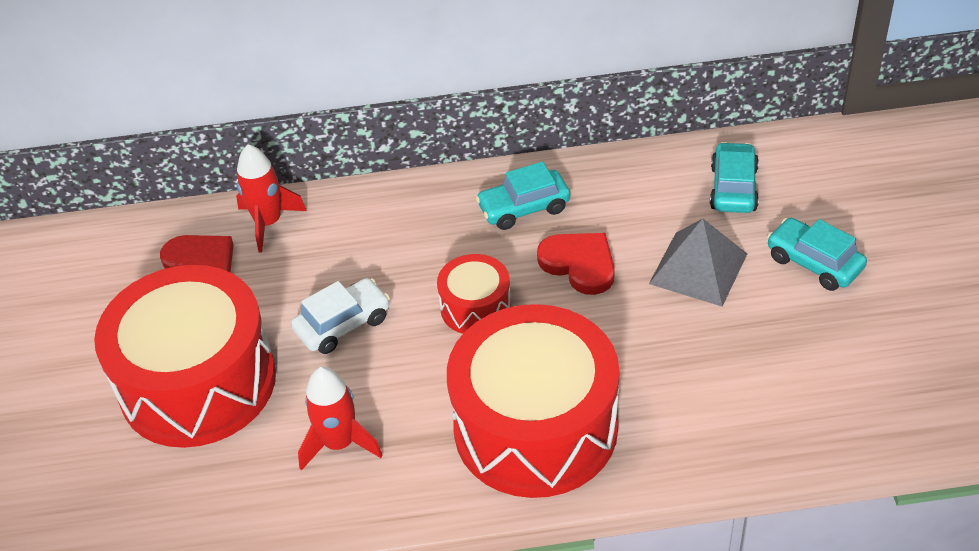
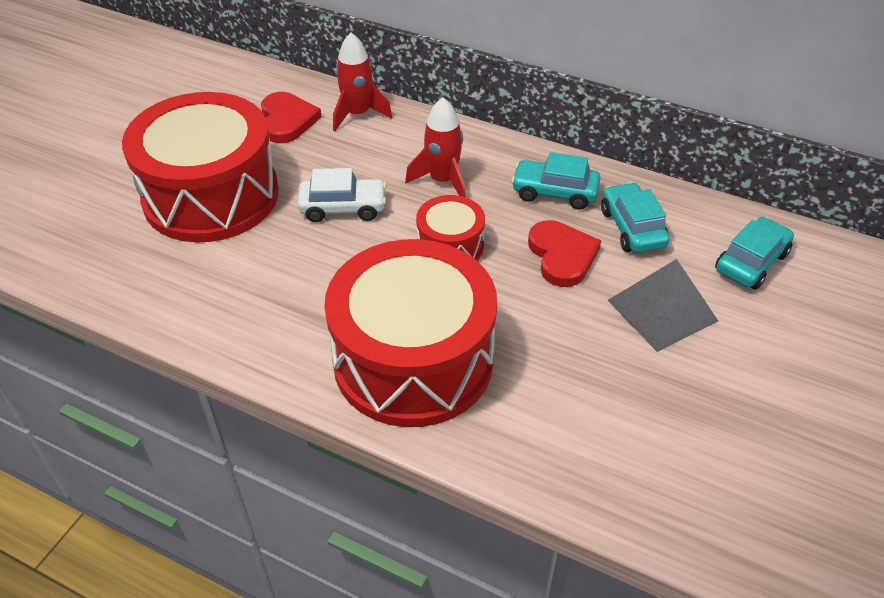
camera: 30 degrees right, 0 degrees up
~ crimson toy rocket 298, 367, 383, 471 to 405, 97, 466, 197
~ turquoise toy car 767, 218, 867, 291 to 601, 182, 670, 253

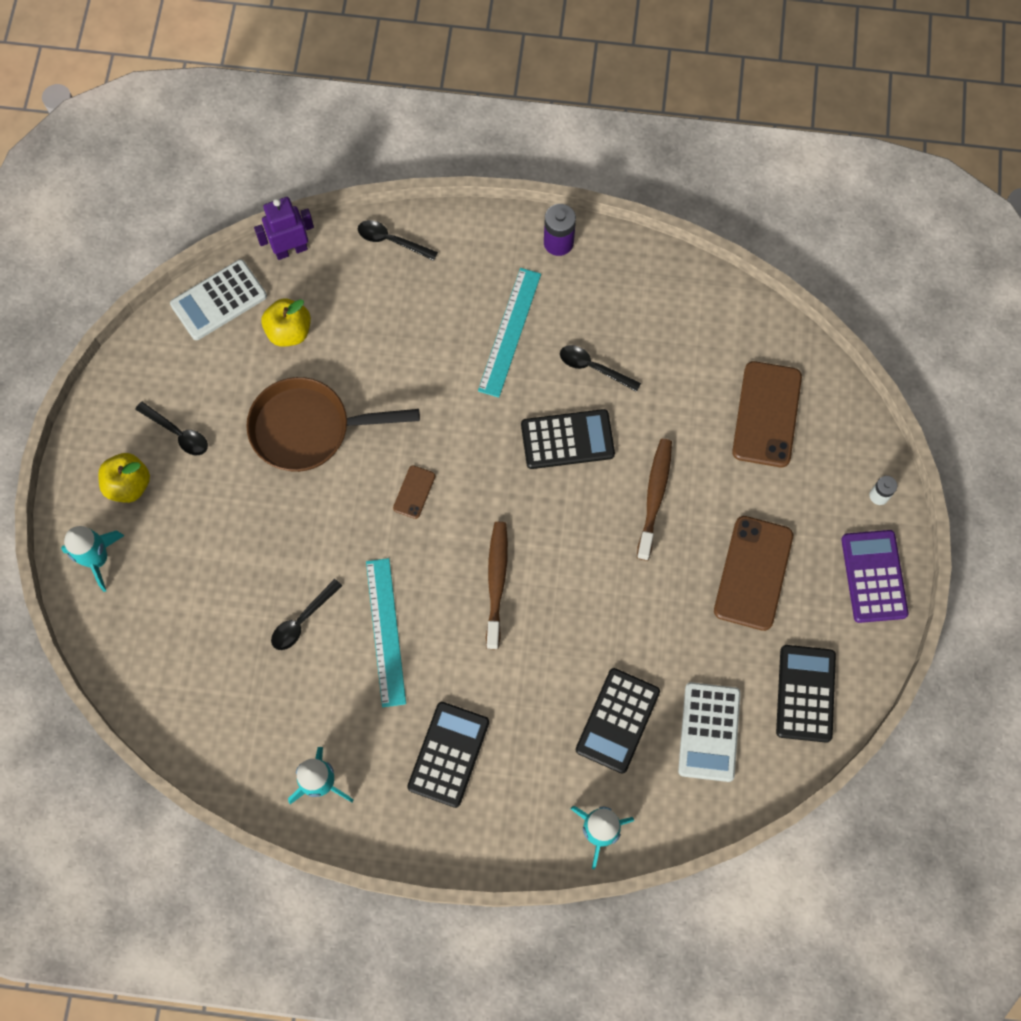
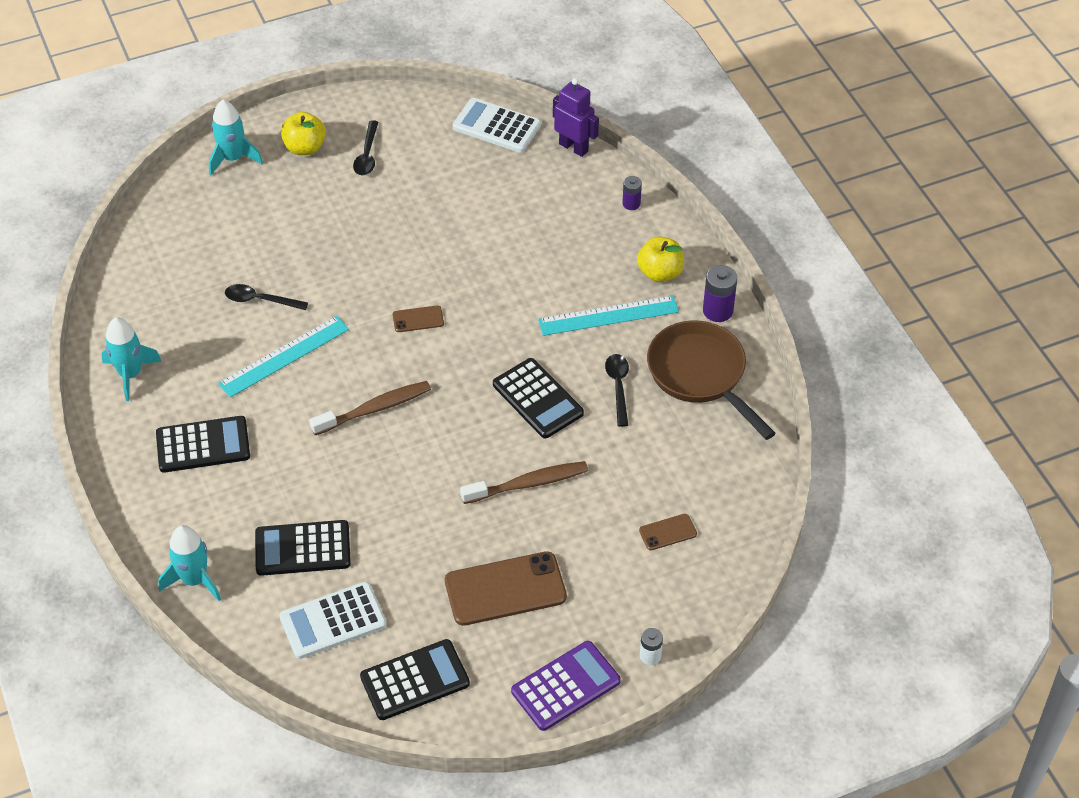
camera: 60 degrees right, 20 degrees down
~ brown pan 246, 377, 420, 472 to 647, 320, 776, 440
~ yellow toy apple 262, 298, 311, 346 to 637, 236, 684, 282
~ black tablespoon 358, 220, 438, 261 to royal purple power cell 622, 176, 642, 210
~ brown smartphone 732, 361, 802, 467 = 639, 514, 697, 550 x0.48

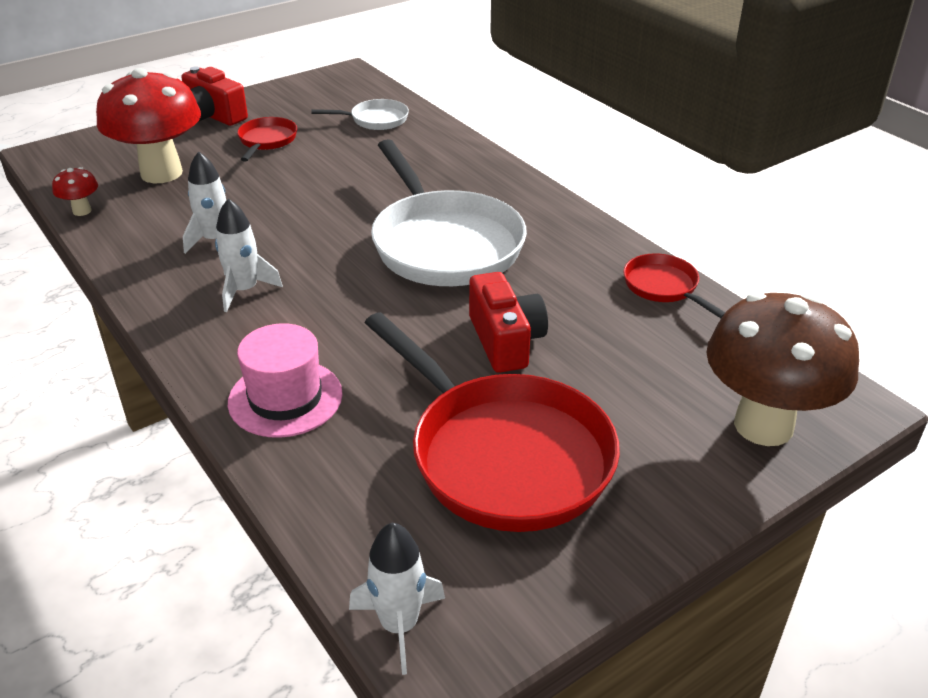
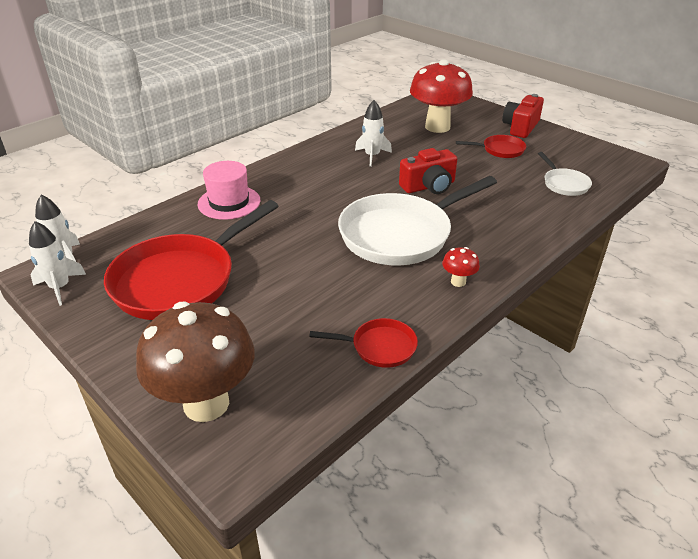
camera: 80 degrees right, 0 degrees up
~ crimson fungus 52, 167, 98, 216 to 442, 247, 480, 287
~ snow-white toy rocket 215, 199, 283, 312 to 29, 221, 86, 306
~ crimson photo camera 469, 272, 548, 373 to 399, 148, 457, 194
~ crimson pan 623, 253, 725, 318 = 309, 318, 418, 368 45 degrees clockwise

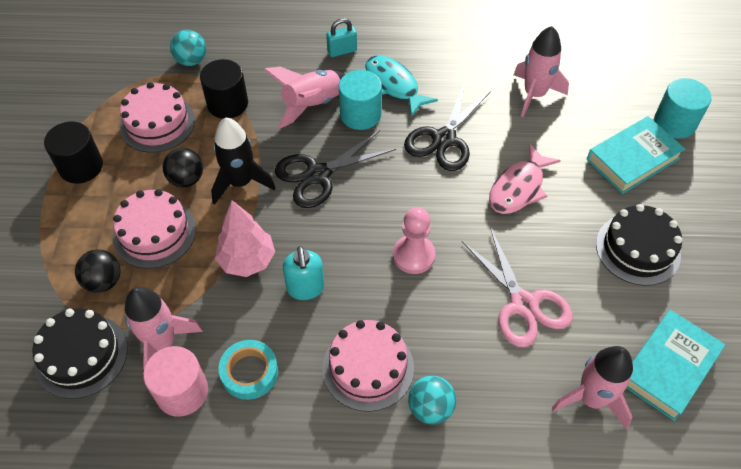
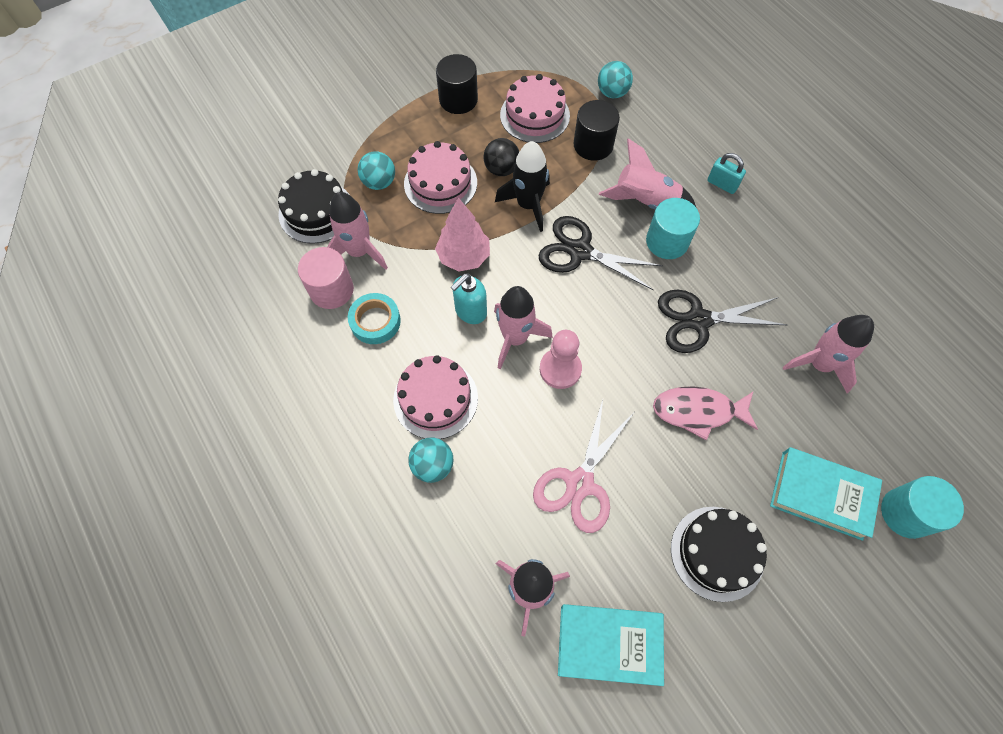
camera: 55 degrees right, 10 degrees up
- turquoise toy fish 365, 55, 438, 117
+ pink toy rocket 494, 286, 553, 369
~ black sphere 75, 249, 120, 293 to turquoise sphere 357, 151, 395, 190

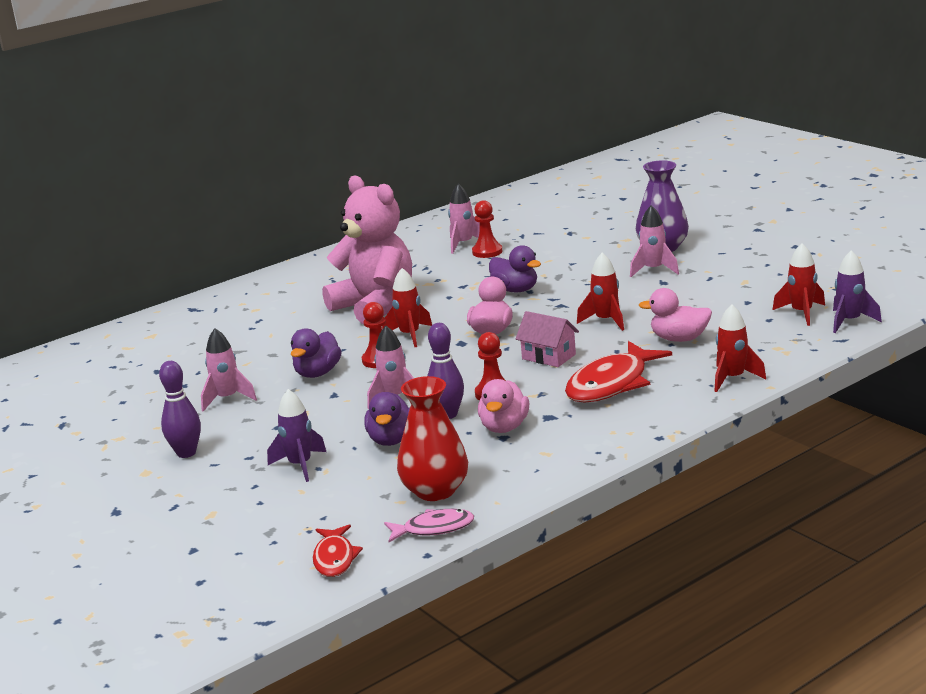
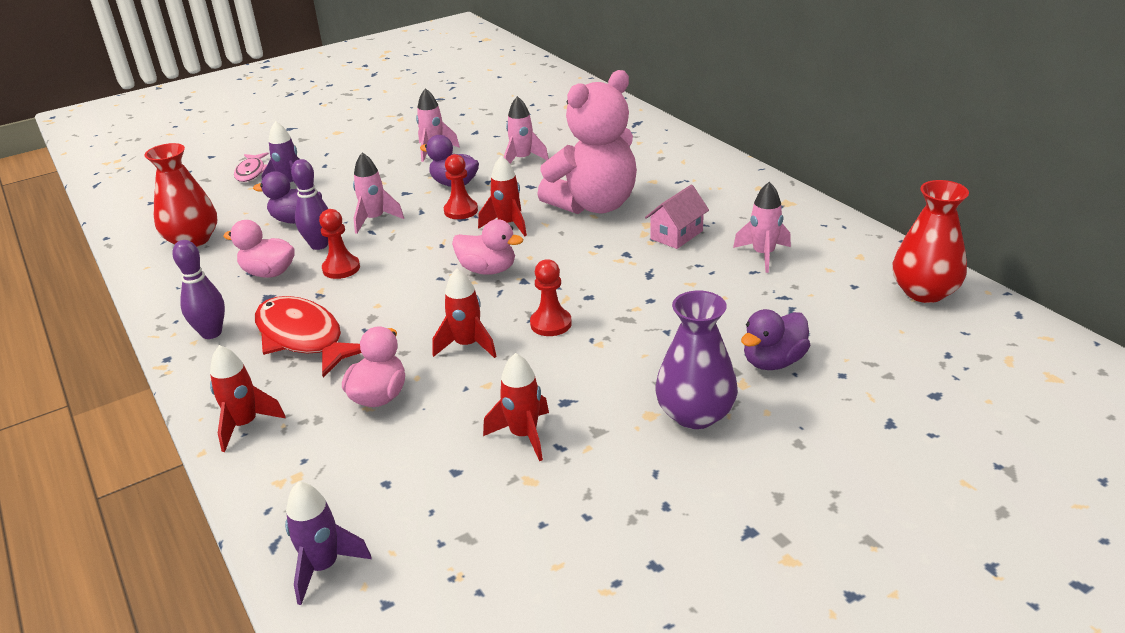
camera: 95 degrees right, 10 degrees up
- crimson toy fish 313, 524, 363, 577
+ crimson vase 893, 180, 969, 303
~ royal purple bowling pin 159, 361, 201, 458 to 172, 240, 225, 339
~ pink toy fish 384, 509, 474, 542 to 234, 152, 269, 182
~ crimson game pawn 472, 200, 502, 258 to 530, 259, 572, 336
~ royal purple duck 489, 245, 541, 292 to 741, 309, 810, 370
~ pink house 516, 311, 579, 367 to 645, 185, 709, 249
~ pink toy rocket 630, 205, 679, 277 to 504, 96, 549, 164
~ crimson toy rocket 773, 243, 825, 326 to 483, 353, 549, 461

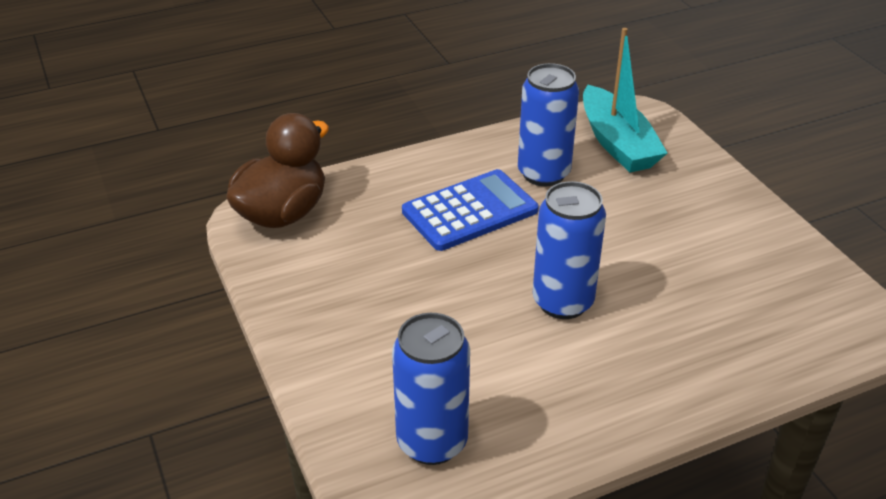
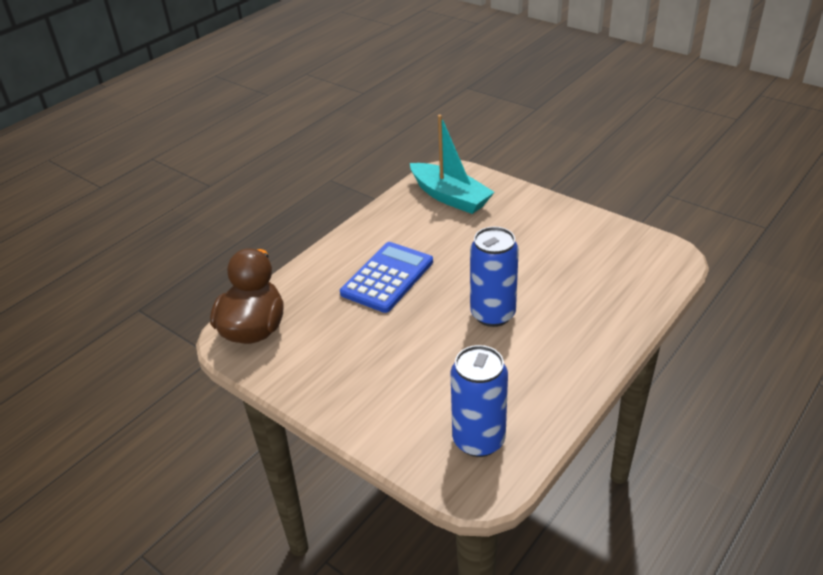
camera: 25 degrees left, 0 degrees up
- cobalt tin 518, 63, 579, 186

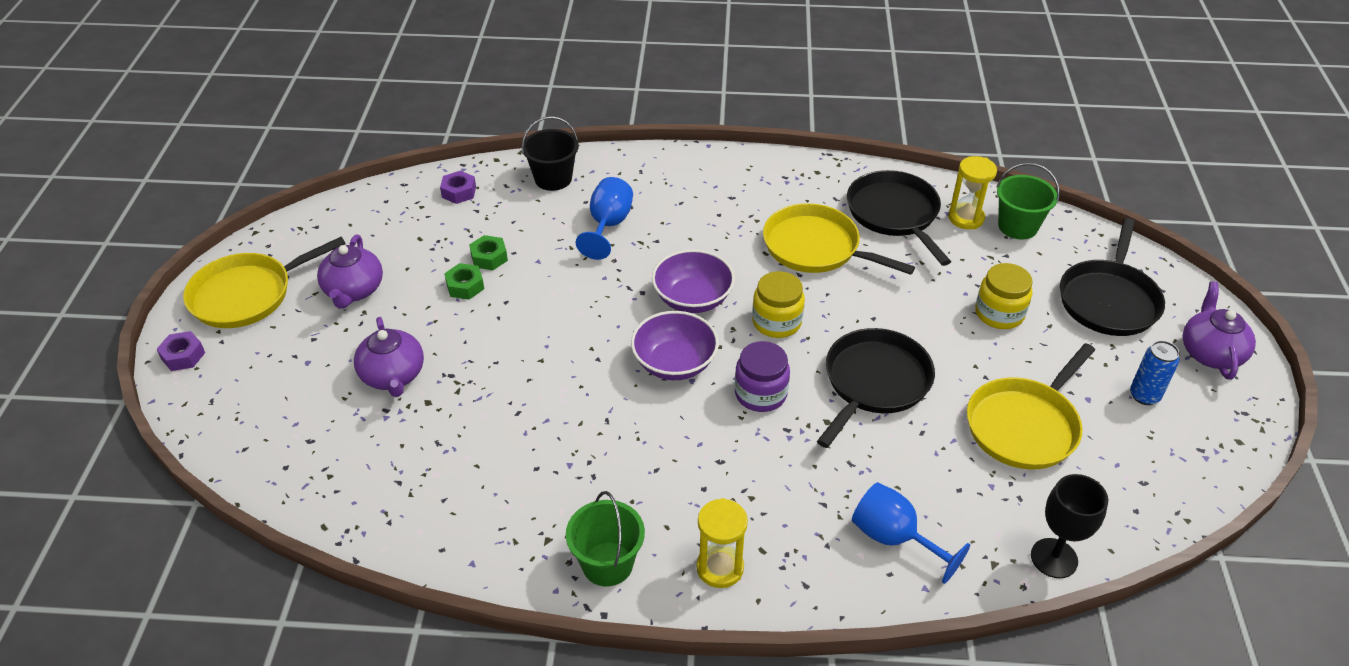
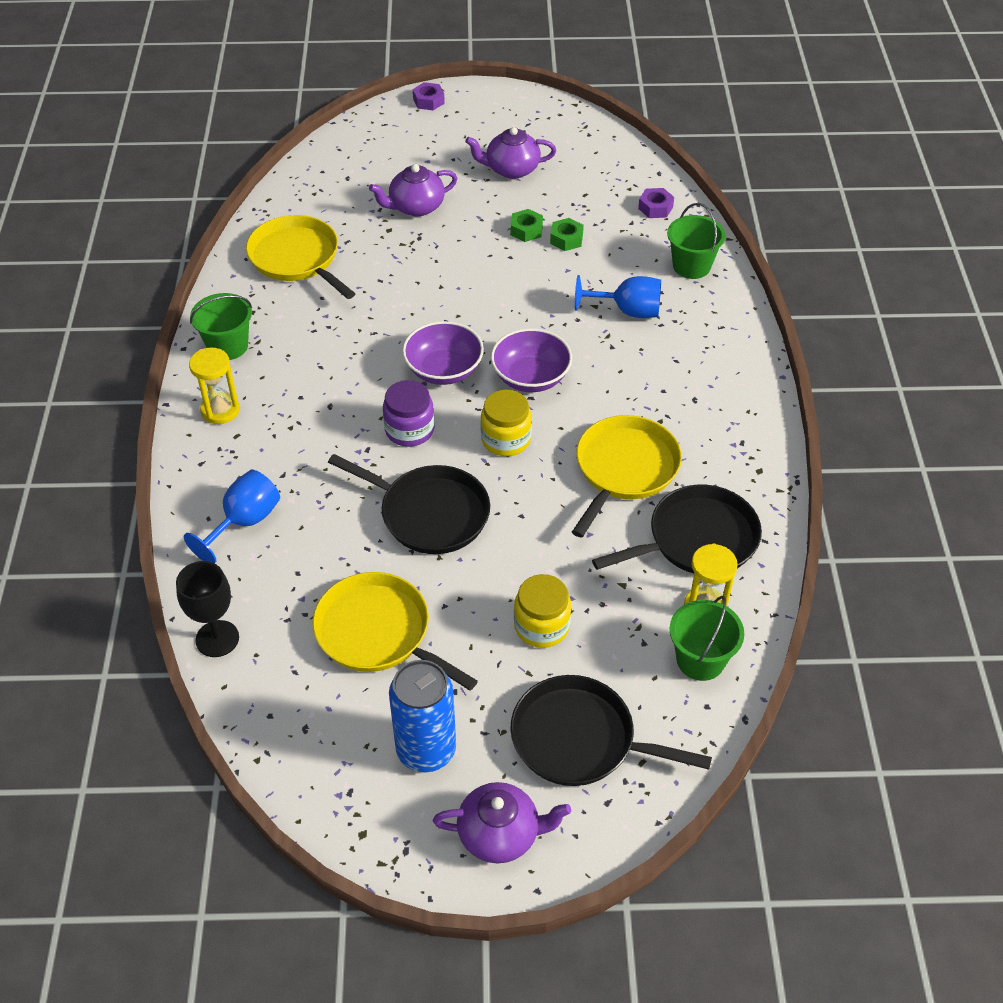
camera: 85 degrees right, 5 degrees up
~ yellow pan 183, 237, 346, 328 to 246, 215, 356, 299
~ black sand bucket 522, 116, 579, 191 to emerald sand bucket 667, 203, 726, 279
~ cobalt tin 1130, 341, 1180, 405 = 389, 660, 456, 772 x1.71

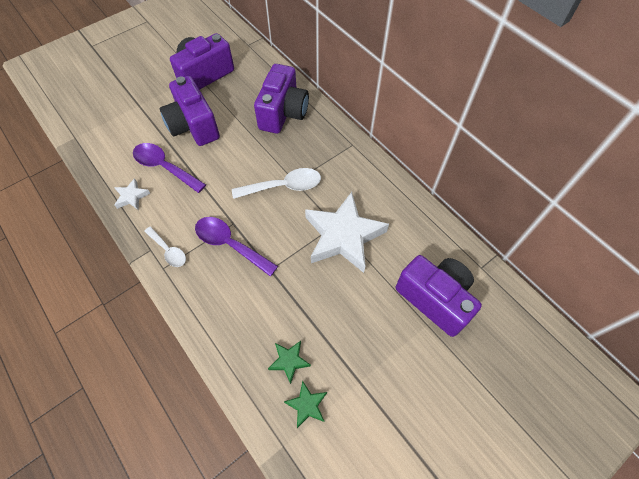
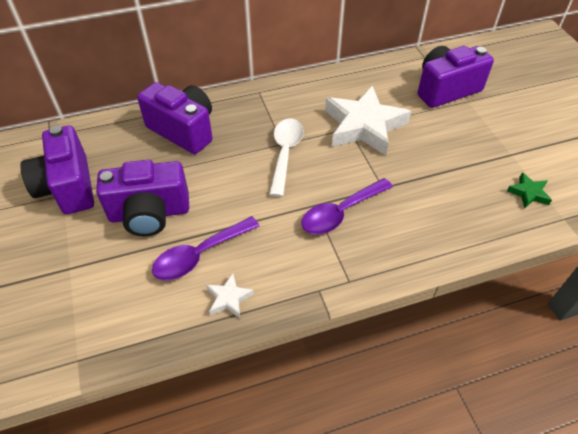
camera: 70 degrees left, 10 degrees down
- snow-white tablespoon 144, 227, 186, 267
- emerald star 268, 341, 311, 384

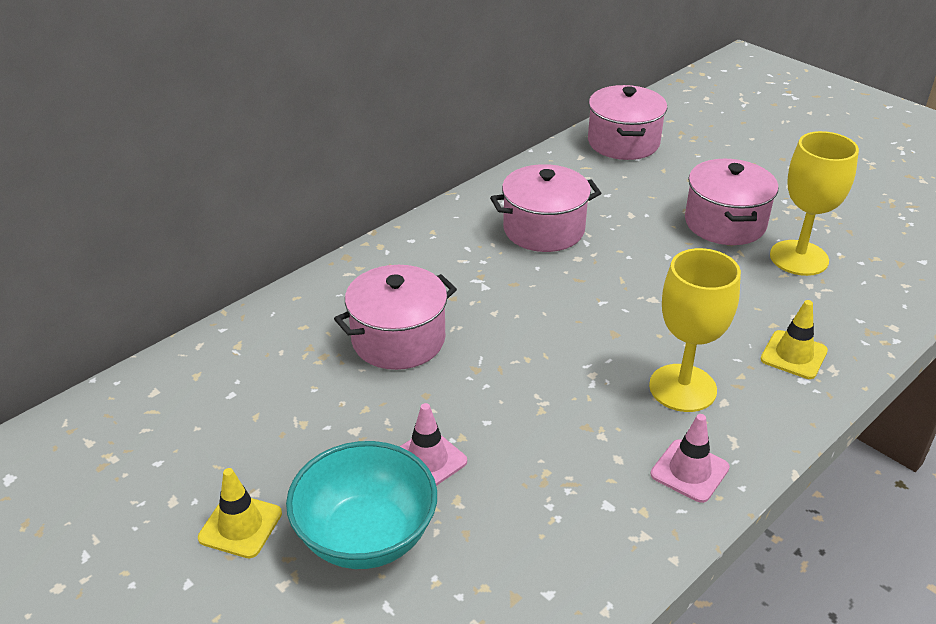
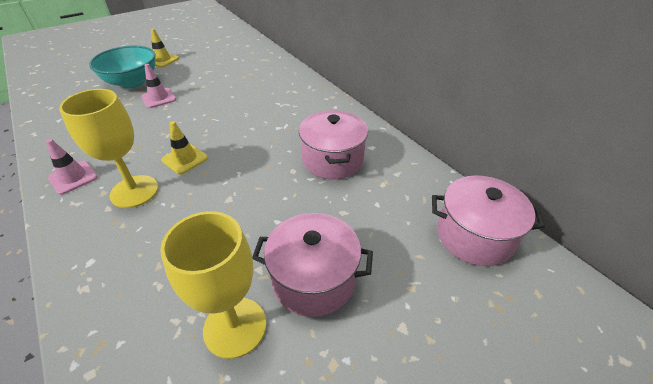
camera: 100 degrees right, 5 degrees up
- pink pot 334, 265, 457, 370
~ yellow safety cone 761, 300, 828, 379 to 161, 121, 208, 175

